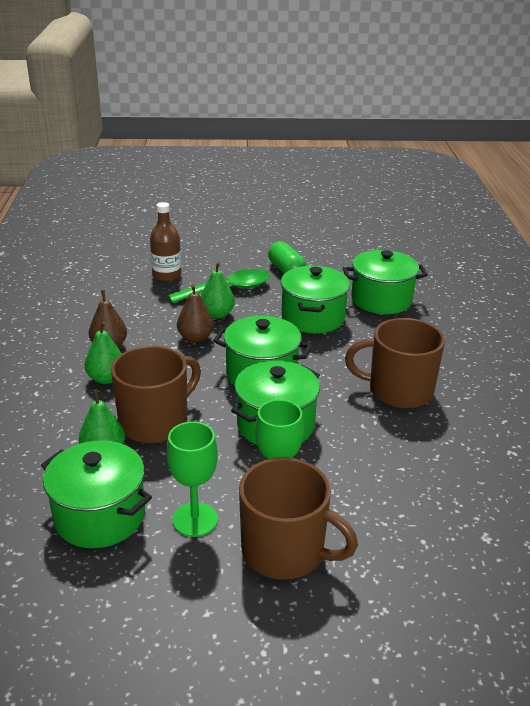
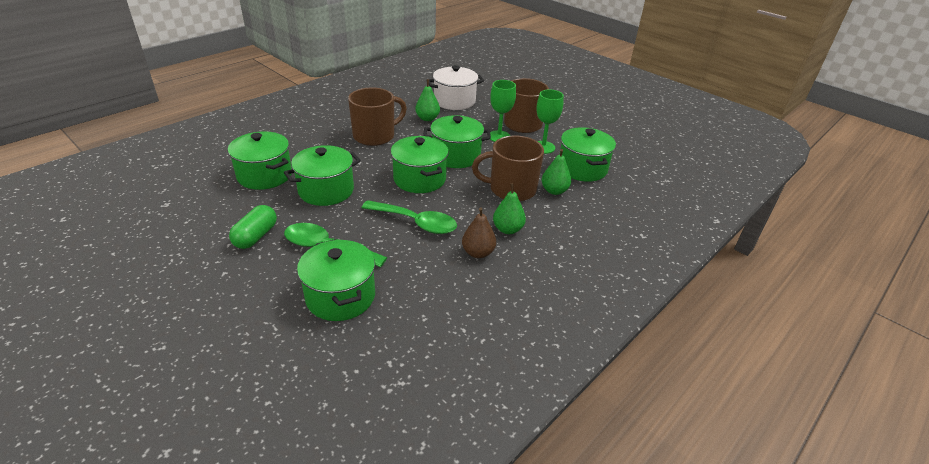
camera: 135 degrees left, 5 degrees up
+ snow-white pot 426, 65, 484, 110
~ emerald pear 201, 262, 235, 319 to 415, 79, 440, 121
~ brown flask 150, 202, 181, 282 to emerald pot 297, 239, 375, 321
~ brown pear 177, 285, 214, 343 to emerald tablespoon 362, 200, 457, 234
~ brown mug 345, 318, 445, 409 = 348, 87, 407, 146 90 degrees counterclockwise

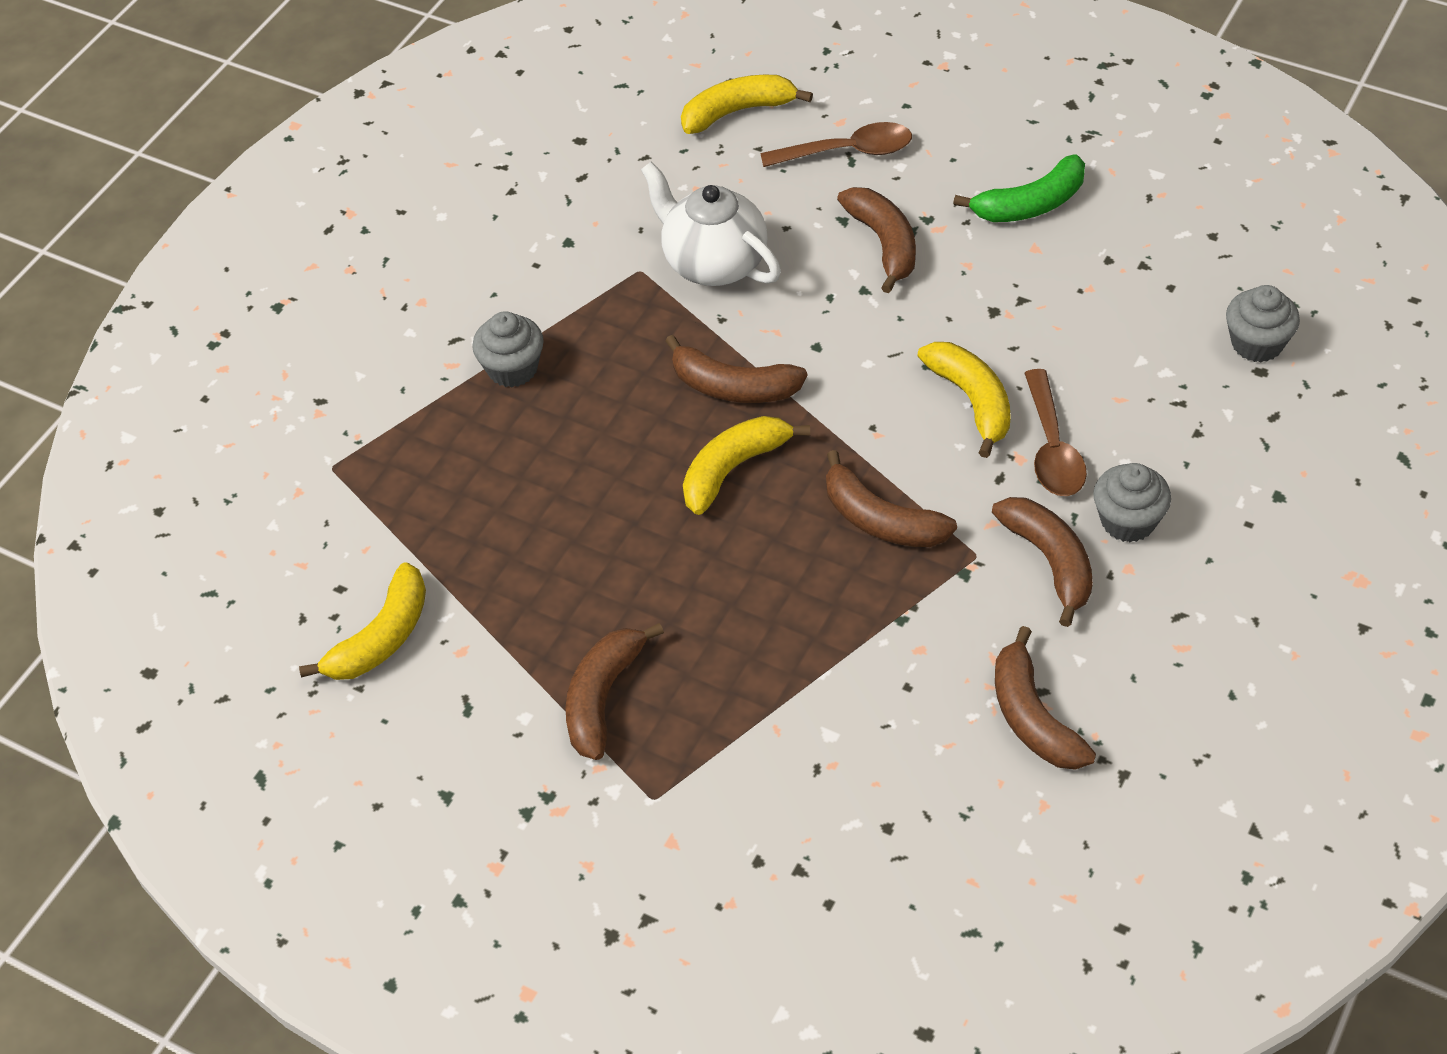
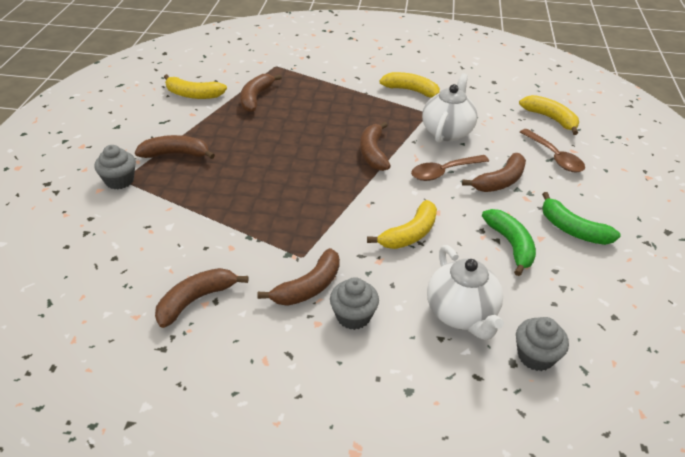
camera: 65 degrees right, 10 degrees down
+ snow-white china teapot 427, 245, 504, 340
+ emerald toy banana 482, 209, 536, 276
~ gray cupcake 472, 311, 544, 388 to 95, 145, 136, 189
~ yellow toy banana 683, 416, 810, 515 to 379, 72, 440, 98
~ brown toy banana 826, 450, 957, 547 to 240, 74, 282, 112
~ brown tablespoon 1024, 369, 1087, 496 to 411, 155, 489, 181

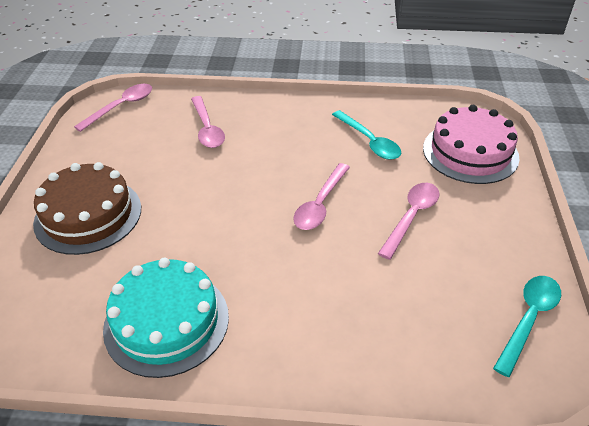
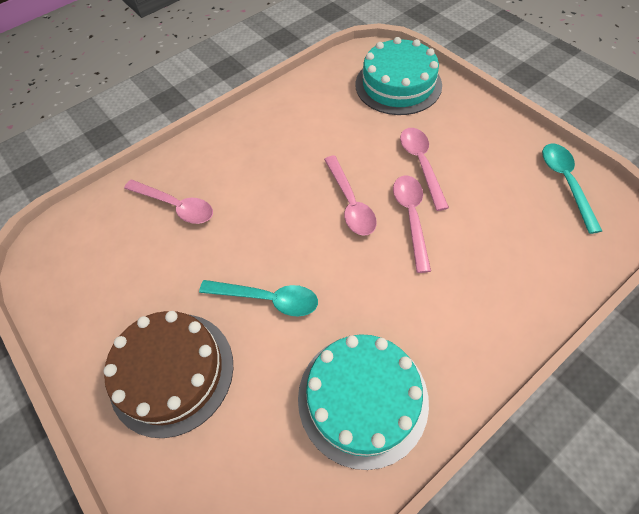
camera: 40 degrees left, 15 degrees up
~ pink tablespoon 74, 84, 152, 132 to 393, 175, 431, 273
~ turquoise tablespoon 332, 110, 401, 160 to 199, 280, 318, 317
~ pink cake 423, 105, 520, 184 to turquoise cake 355, 37, 442, 115

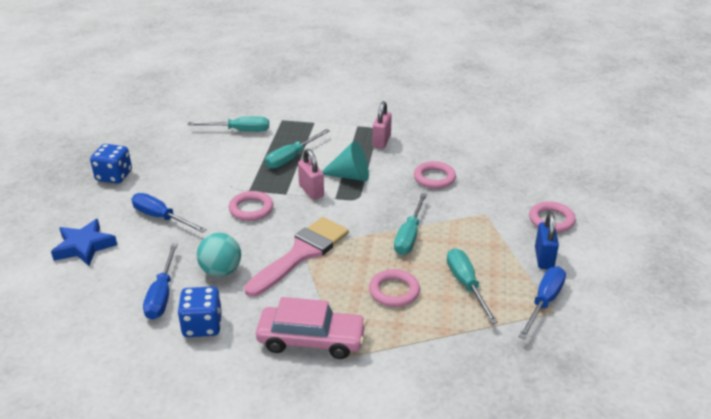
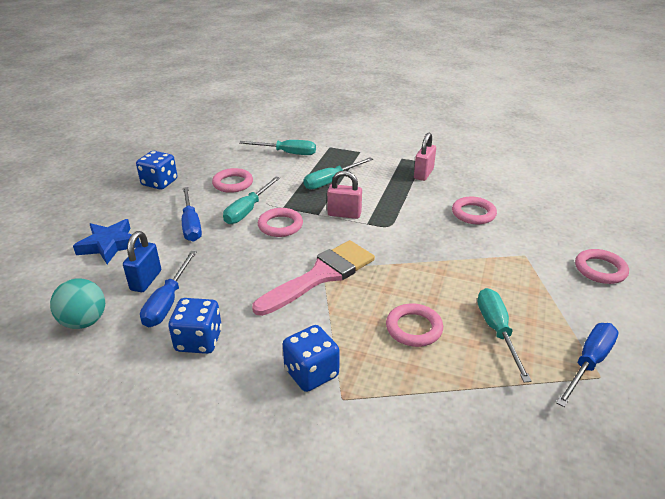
camera: 10 degrees right, 0 degrees up
- turquoise solid cone 322, 141, 369, 181
+ pink ring 212, 168, 253, 193
~ turquoise sphere 197, 233, 241, 277 to 50, 278, 105, 329
~ turquoise hand screwdriver 394, 193, 427, 255 to 223, 177, 280, 224
~ cobalt padlock 535, 213, 559, 269 to 123, 231, 161, 292
~ pink toy car 256, 297, 367, 359 to cobalt dice 283, 325, 340, 392
~ cobalt hand screwdriver 132, 193, 207, 233 = 182, 187, 202, 242 150 degrees counterclockwise
~ pink padlock 298, 149, 324, 200 = 327, 171, 362, 219 60 degrees counterclockwise

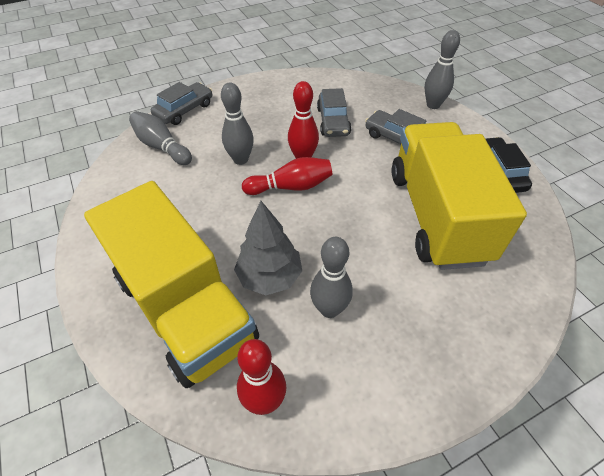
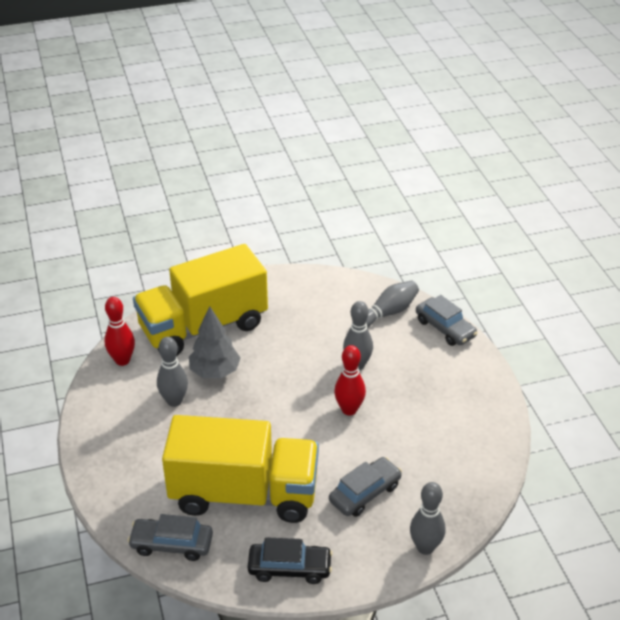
camera: 100 degrees right, 10 degrees down
- crimson bowling pin 242, 157, 332, 195
~ gray toy car 317, 88, 351, 137 to 127, 514, 213, 561

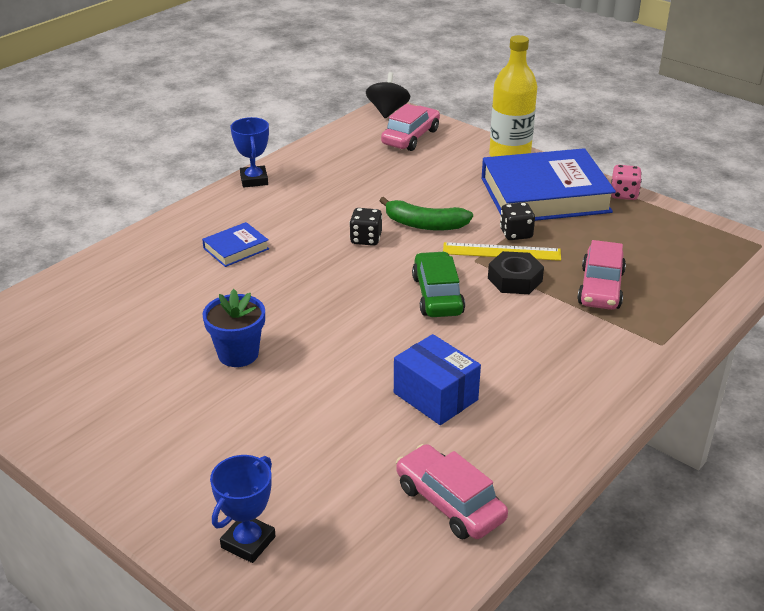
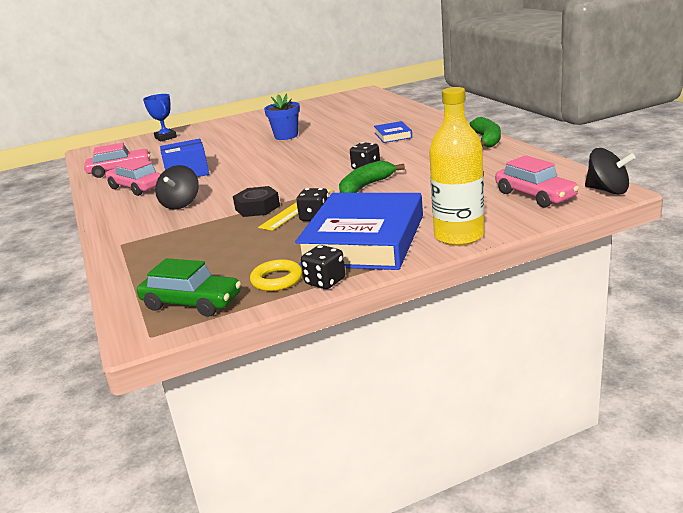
camera: 120 degrees right, 10 degrees down
+ black spinning top 155, 165, 199, 209
+ yellow ring 250, 259, 302, 291
~ emerald toy car 412, 251, 465, 317 to 137, 258, 241, 317
~ pink toy car 577, 240, 626, 310 to 105, 158, 161, 196
~ cobalt award cup 231, 117, 269, 188 to emerald toy banana 470, 117, 501, 148
~ pink dice 611, 165, 642, 200 to black dice 301, 245, 345, 289

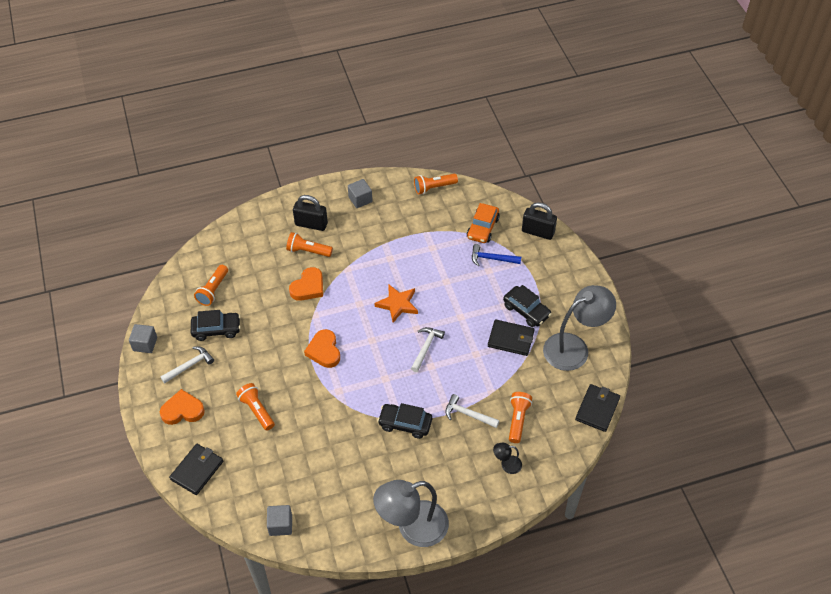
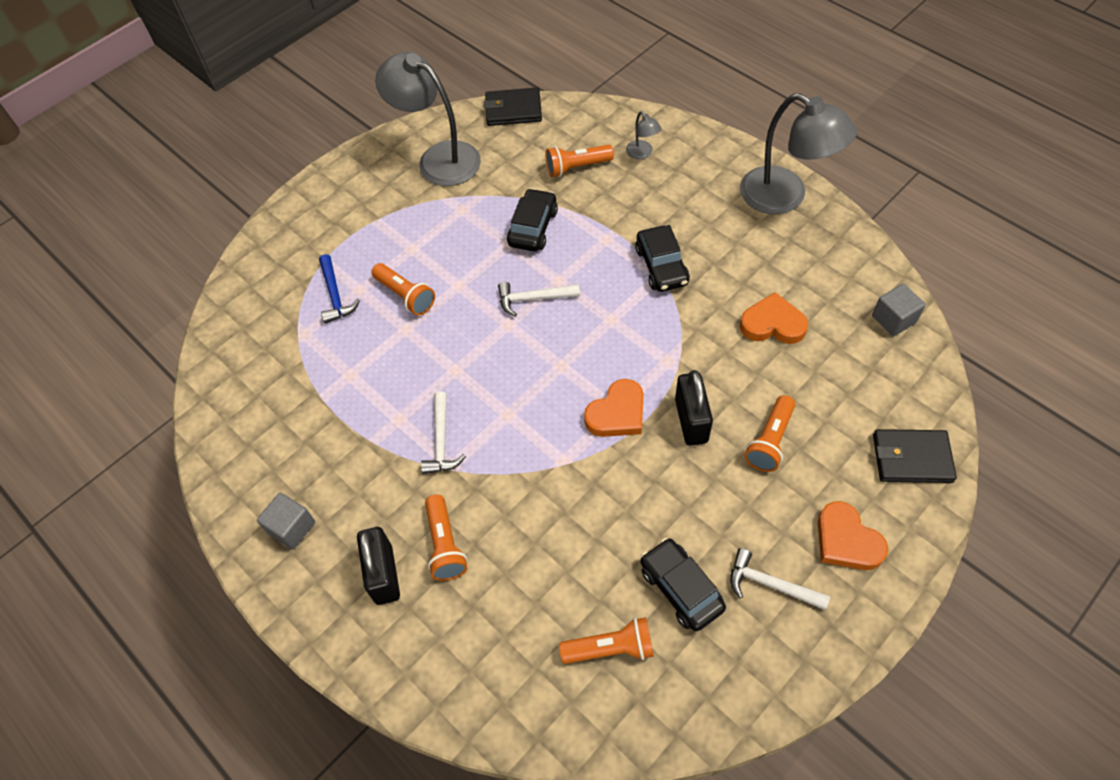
camera: 115 degrees left, 5 degrees up
- gray cube 129, 324, 157, 353
- orange-coloured star 375, 285, 418, 323
- orange-coloured toy car 467, 203, 500, 243
- black billfold 488, 319, 534, 356
~ orange-coloured love heart 289, 267, 323, 301 to 740, 292, 808, 344
~ orange-coloured torch 414, 174, 458, 194 to 371, 263, 435, 315
~ snow-white hammer 445, 394, 499, 428 to 421, 391, 466, 474
~ black toy car 503, 285, 552, 327 to 507, 188, 558, 251
~ black padlock 522, 202, 557, 240 to 675, 370, 713, 446
~ black reading lamp 493, 443, 522, 474 to gray reading lamp 626, 111, 661, 159

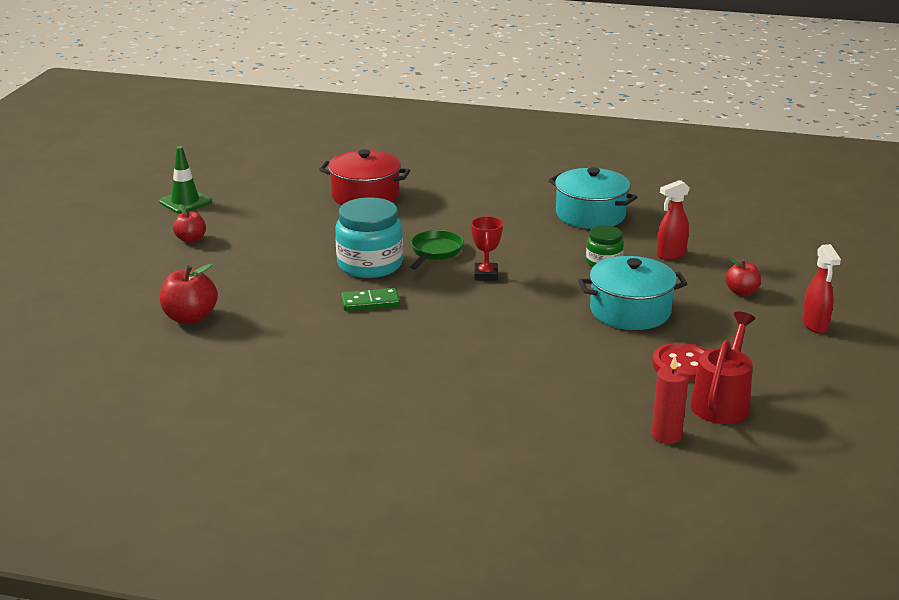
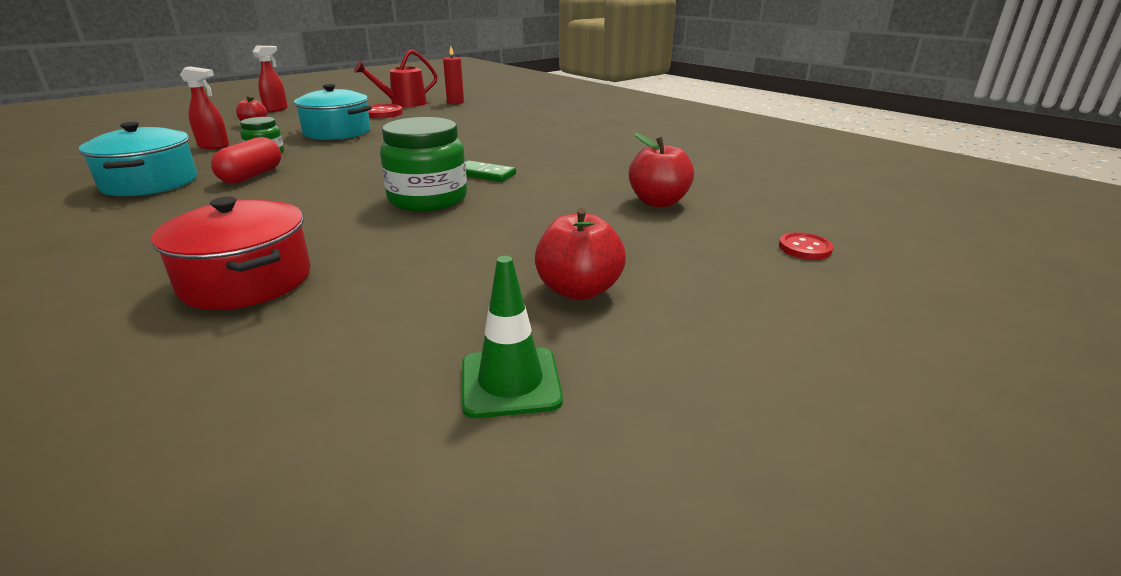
camera: 145 degrees left, 0 degrees up
- emerald pan 410, 230, 464, 270
- crimson award cup 471, 216, 503, 280
+ crimson pill 211, 137, 281, 183
+ crimson shirt button 779, 232, 834, 260
~ turquoise preserve jar 335, 197, 403, 278 to emerald preserve jar 380, 117, 467, 211
~ crimson toy apple 173, 204, 206, 243 = 535, 208, 626, 300 x1.57

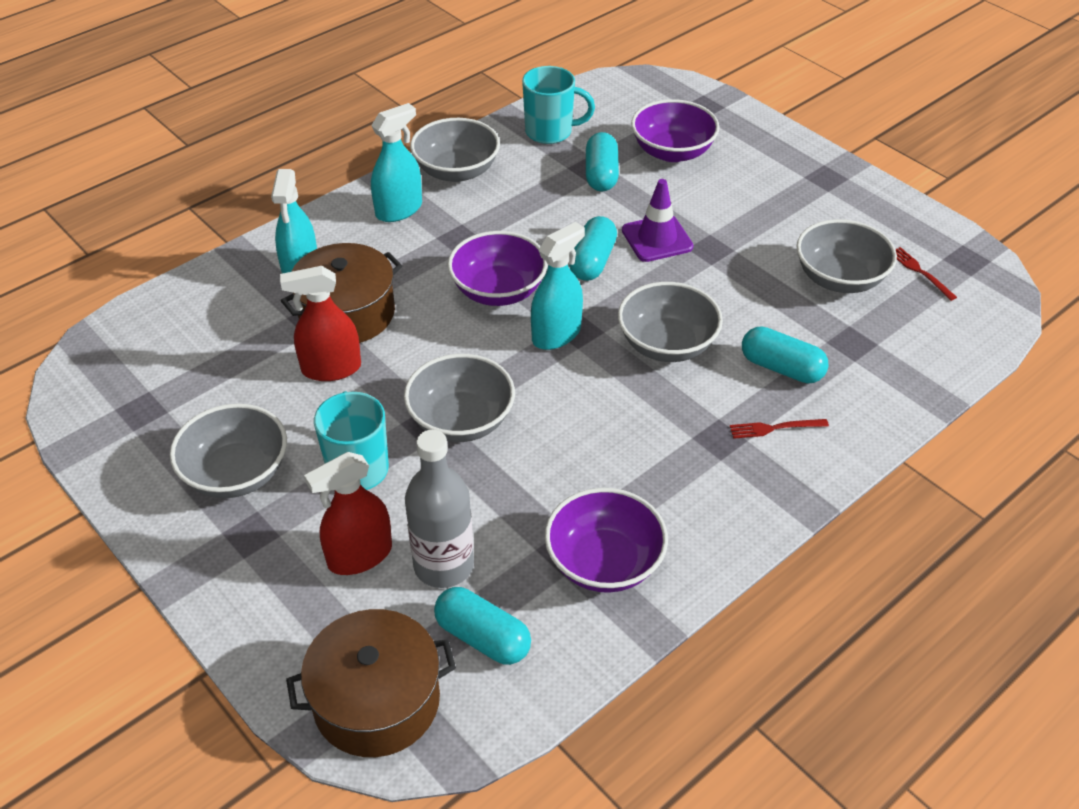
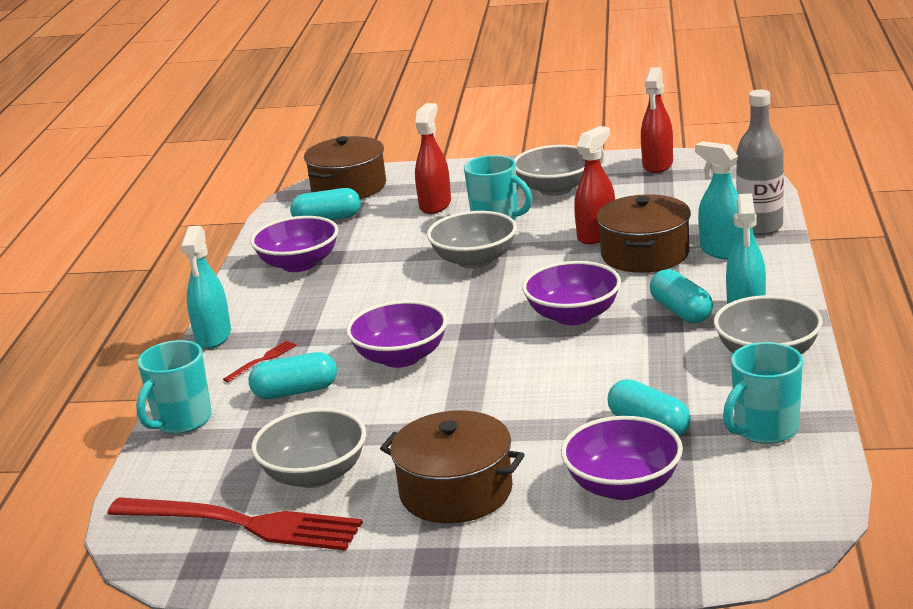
camera: 140 degrees right, 20 degrees down
- royal purple safety cone 622, 179, 693, 262
+ turquoise mug 136, 340, 212, 434
+ brown pot 380, 410, 525, 523
+ crimson spray bottle 641, 67, 673, 173
~ gray flask 405, 430, 474, 588 to 736, 89, 784, 235
~ turquoise spray bottle 531, 222, 585, 350 to 181, 226, 231, 349
~ turquoise pill 569, 216, 617, 281 to 650, 269, 713, 324
~ gray deep dish 618, 282, 723, 362 to royal purple deep dish 346, 300, 447, 368
~ crimson dinner fork 896, 247, 957, 301 = 107, 497, 363, 551 x2.49

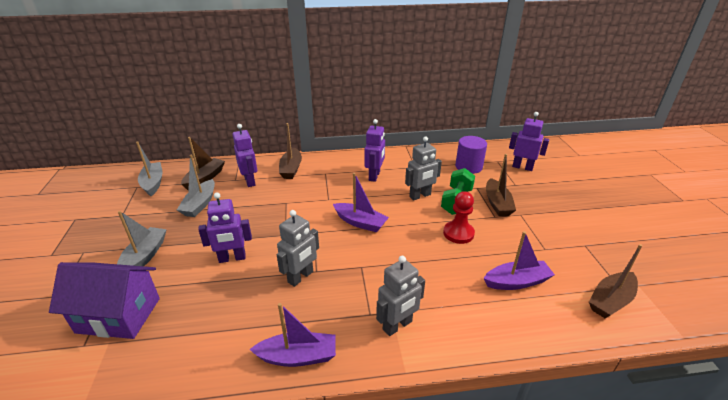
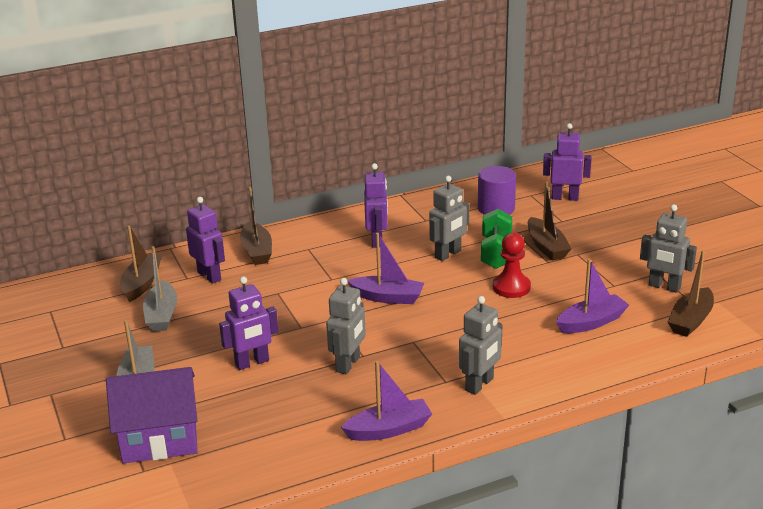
camera: 15 degrees left, 5 degrees down
- gray boat 136, 142, 162, 196
+ gray toy robot 640, 204, 697, 293

